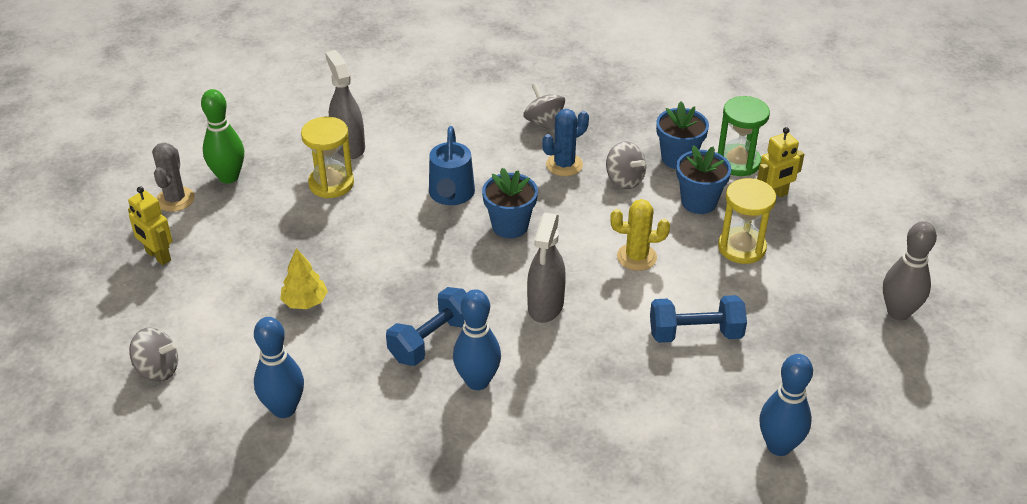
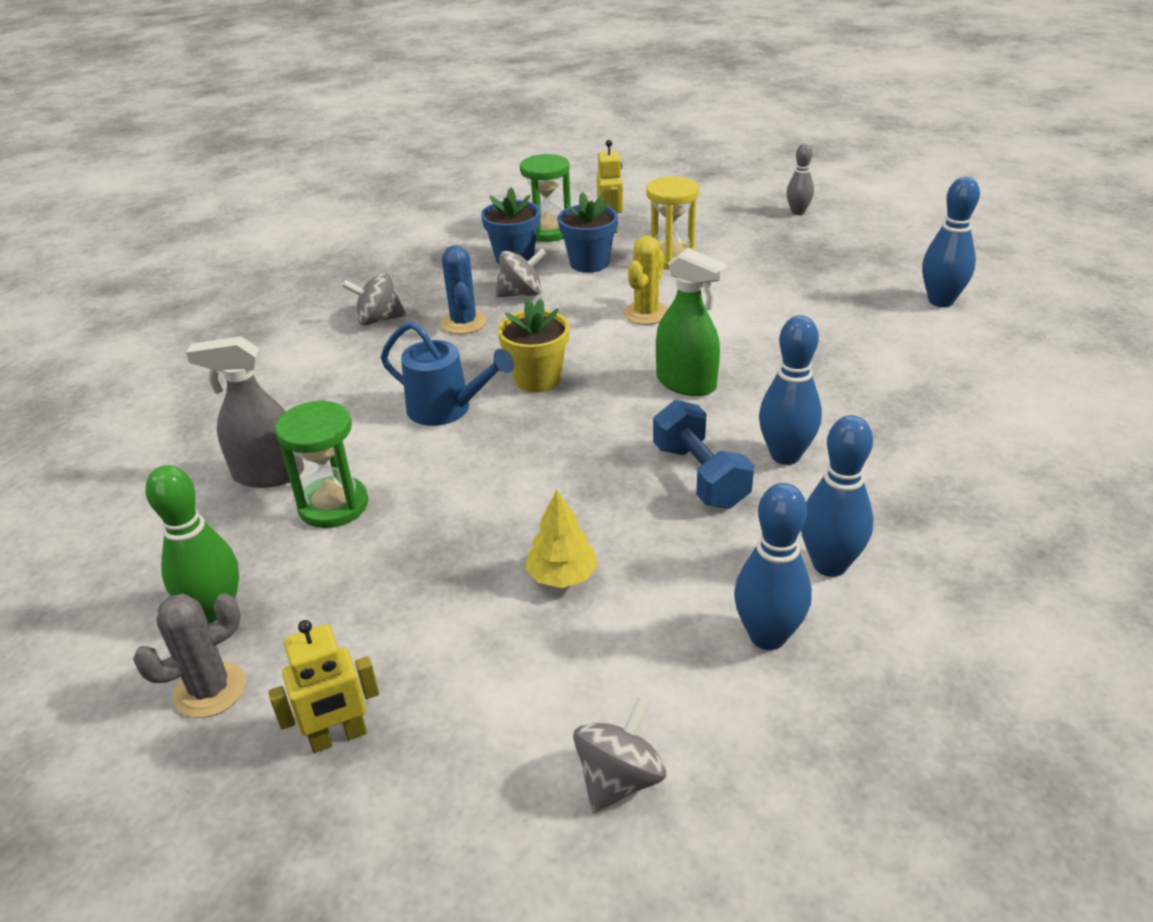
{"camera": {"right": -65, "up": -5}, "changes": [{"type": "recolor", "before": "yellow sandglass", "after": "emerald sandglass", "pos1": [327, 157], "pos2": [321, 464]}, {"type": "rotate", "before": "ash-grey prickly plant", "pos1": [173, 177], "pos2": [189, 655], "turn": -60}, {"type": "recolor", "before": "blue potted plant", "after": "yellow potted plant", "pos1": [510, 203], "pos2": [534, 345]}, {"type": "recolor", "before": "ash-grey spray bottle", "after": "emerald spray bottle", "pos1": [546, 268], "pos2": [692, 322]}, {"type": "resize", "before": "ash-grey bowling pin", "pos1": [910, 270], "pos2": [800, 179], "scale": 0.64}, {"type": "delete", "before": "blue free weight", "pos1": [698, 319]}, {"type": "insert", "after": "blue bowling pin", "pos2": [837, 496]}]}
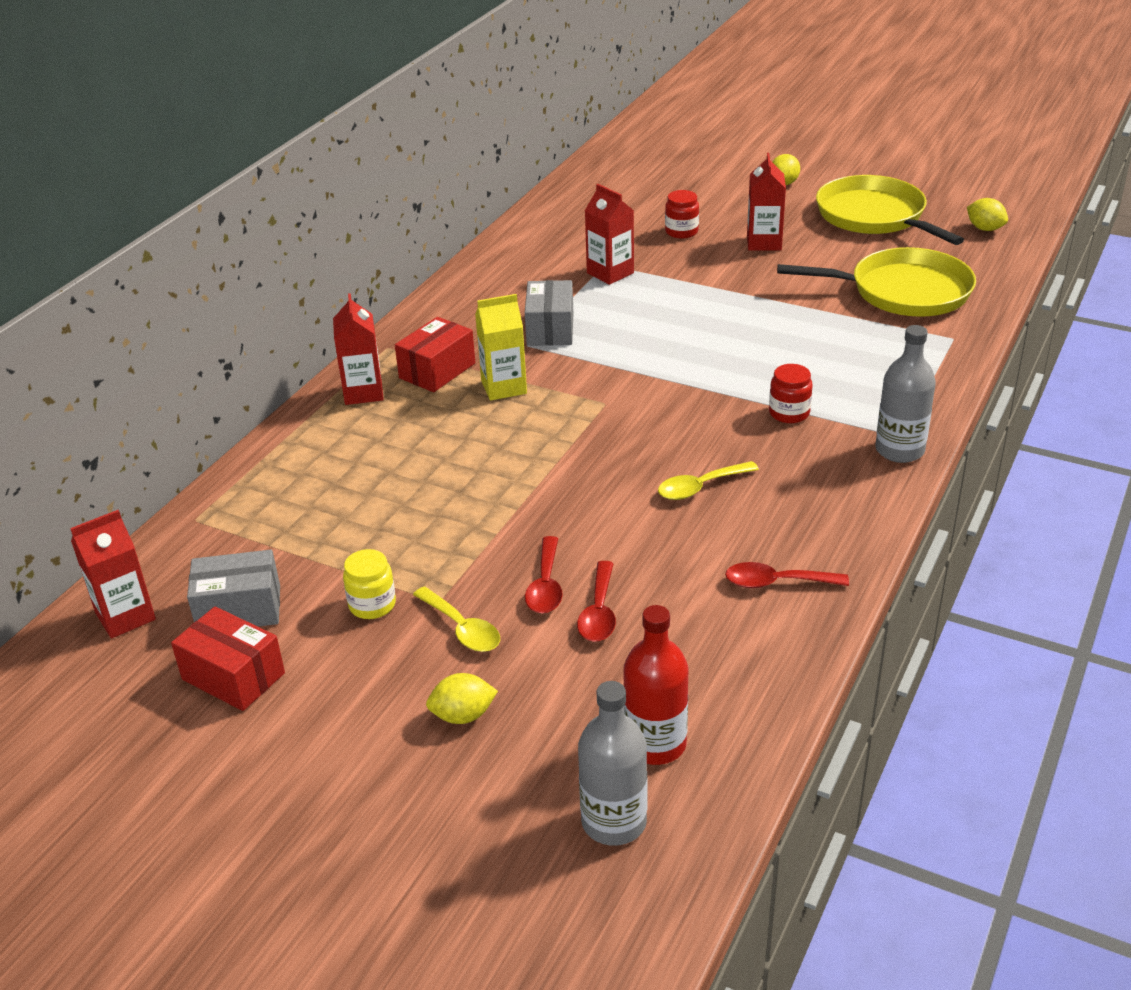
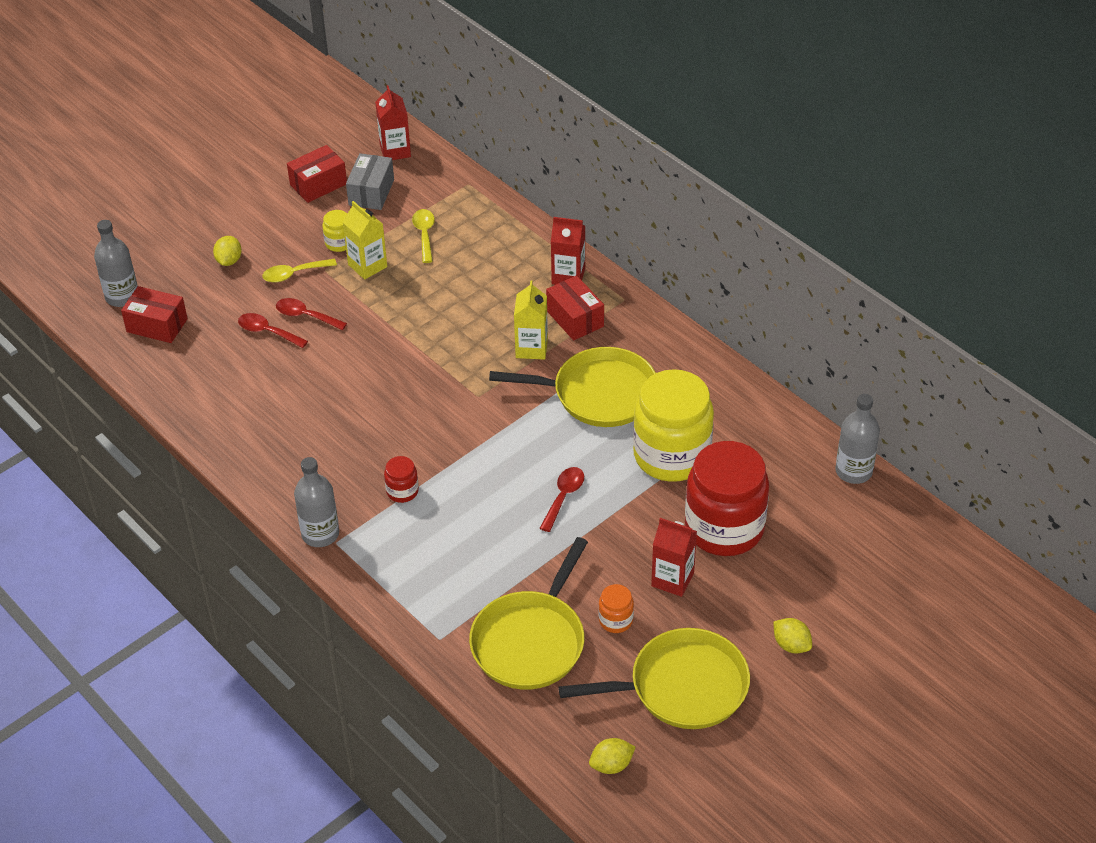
{"camera": {"right": 110, "up": 10}, "changes": [{"type": "replace", "before": "scarlet milk carton", "after": "yellow jar", "pos1": [609, 234], "pos2": [673, 425]}, {"type": "resize", "before": "scarlet jar", "pos1": [682, 214], "pos2": [727, 498], "scale": 2.4}, {"type": "replace", "before": "ash-grey package", "after": "yellow pan", "pos1": [549, 313], "pos2": [572, 387]}, {"type": "move", "before": "yellow teaspoon", "pos1": [708, 480], "pos2": [423, 236]}, {"type": "move", "before": "scarlet teaspoon", "pos1": [787, 575], "pos2": [562, 499]}, {"type": "replace", "before": "scarlet bottle", "after": "scarlet package", "pos1": [655, 685], "pos2": [154, 314]}, {"type": "insert", "after": "yellow milk carton", "pos2": [365, 240]}, {"type": "insert", "after": "ash-grey bottle", "pos2": [857, 439]}, {"type": "insert", "after": "bright orange jar", "pos2": [616, 608]}]}
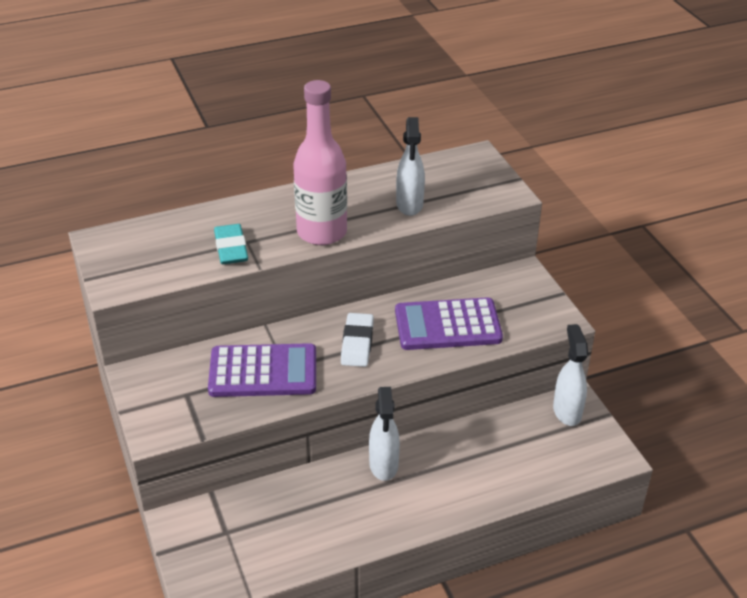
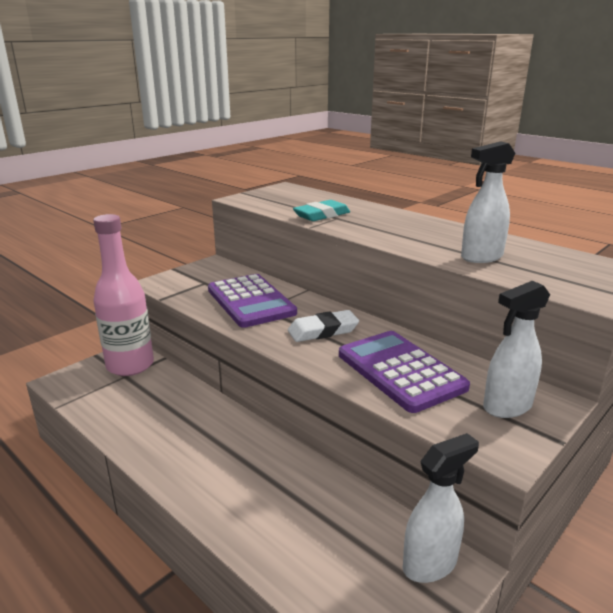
{"camera": {"right": 65, "up": -15}, "changes": [{"type": "move", "before": "rosy bottle", "pos1": [320, 162], "pos2": [123, 295]}, {"type": "move", "before": "snow-white spray bottle", "pos1": [384, 434], "pos2": [516, 349]}]}
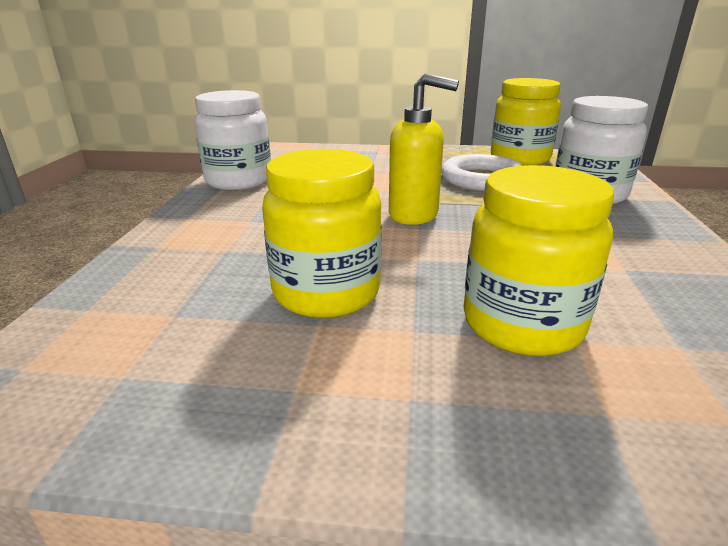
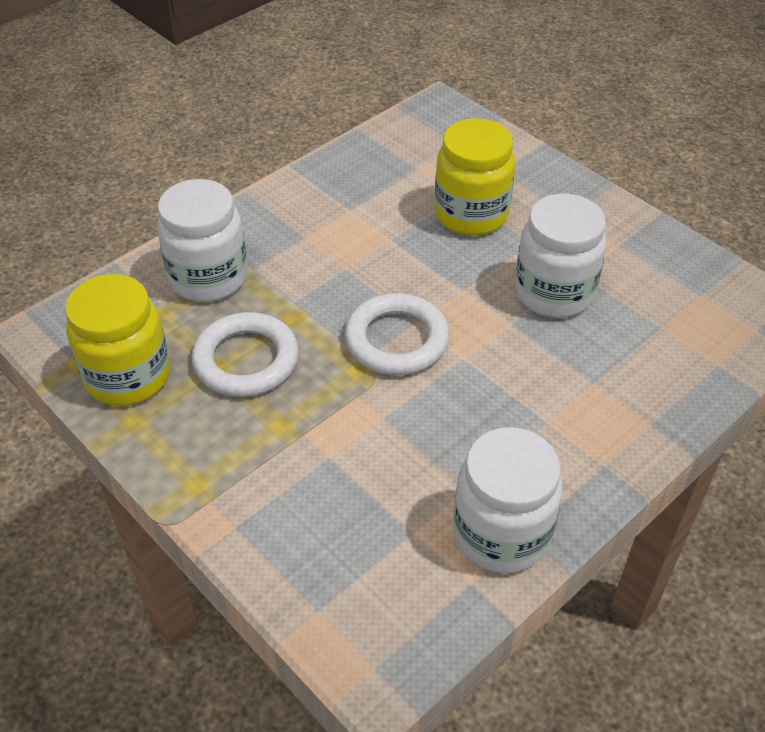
{"camera": {"right": -140, "up": 20}, "changes": [{"type": "replace", "before": "yellow soap pump", "after": "snow-white torus", "pos1": [424, 149], "pos2": [397, 334]}, {"type": "recolor", "before": "yellow jar", "after": "snow-white jar", "pos1": [322, 233], "pos2": [560, 255]}]}
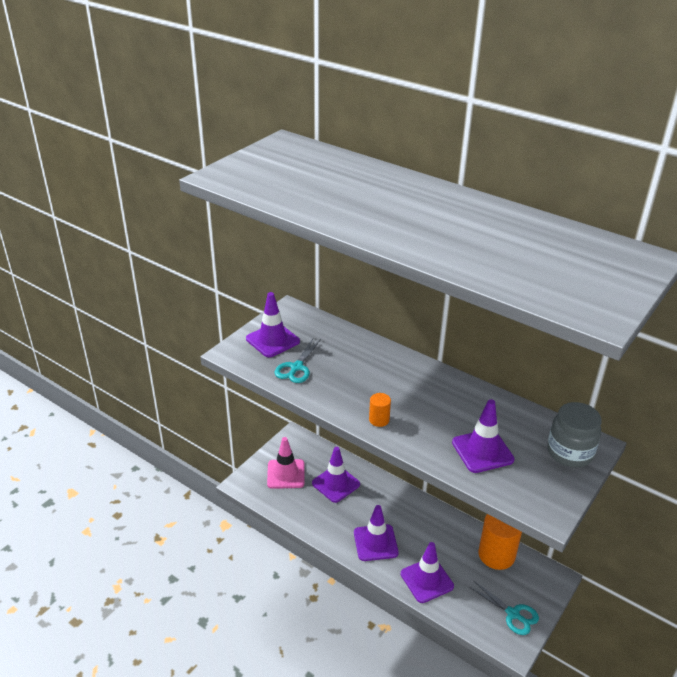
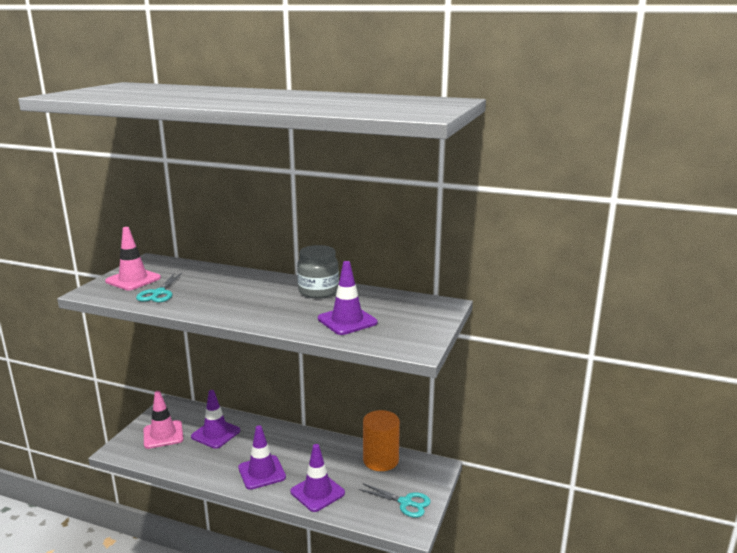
{"camera": {"right": -15, "up": -15}, "changes": [{"type": "recolor", "before": "purple safety cone", "after": "rosy safety cone", "pos1": [273, 324], "pos2": [133, 259]}, {"type": "delete", "before": "bright orange cylinder", "pos1": [380, 410]}, {"type": "move", "before": "ash-grey jar", "pos1": [574, 434], "pos2": [318, 271]}]}
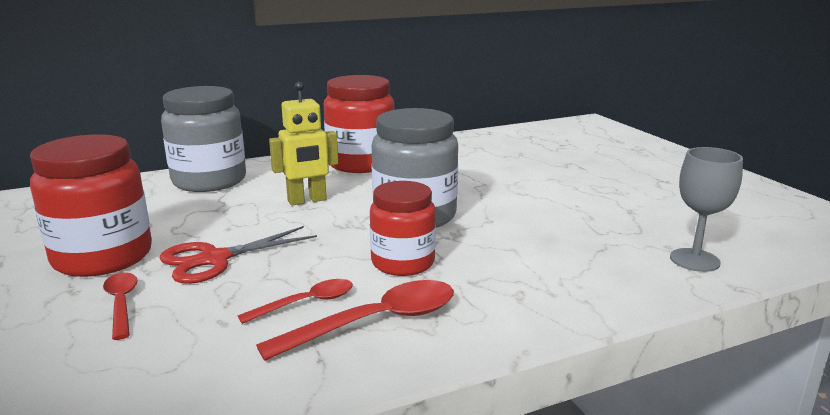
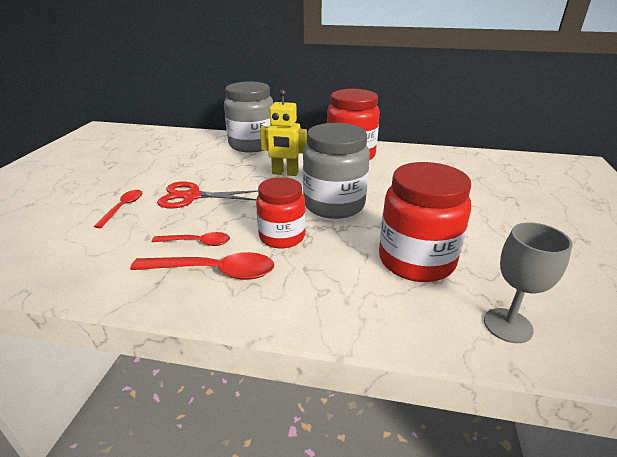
{"camera": {"right": 35, "up": 10}, "changes": [{"type": "move", "before": "scarlet jar", "pos1": [91, 205], "pos2": [425, 222]}]}
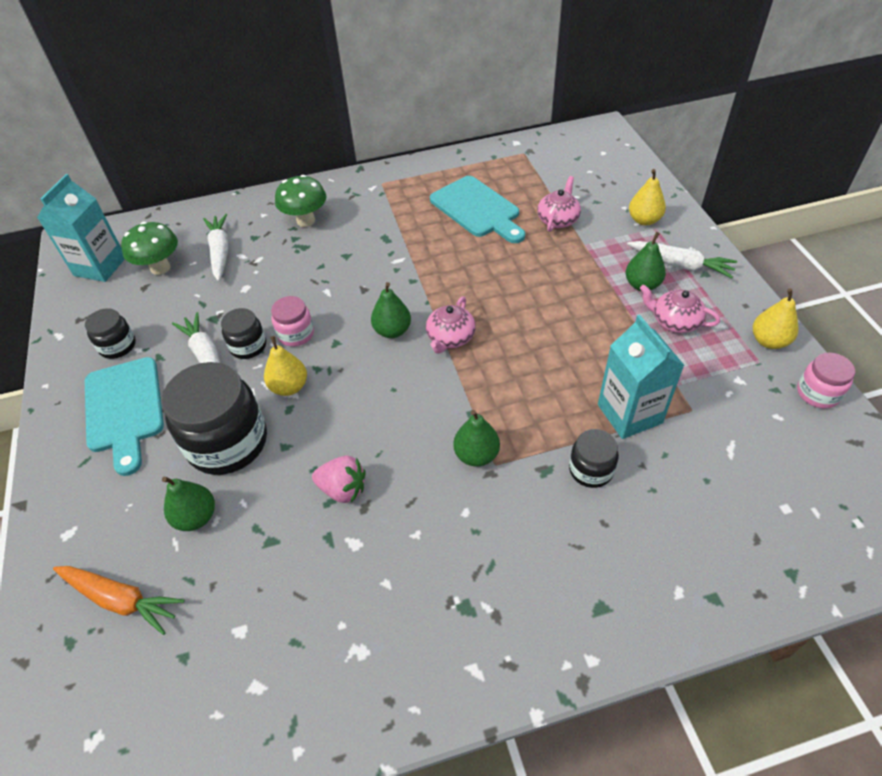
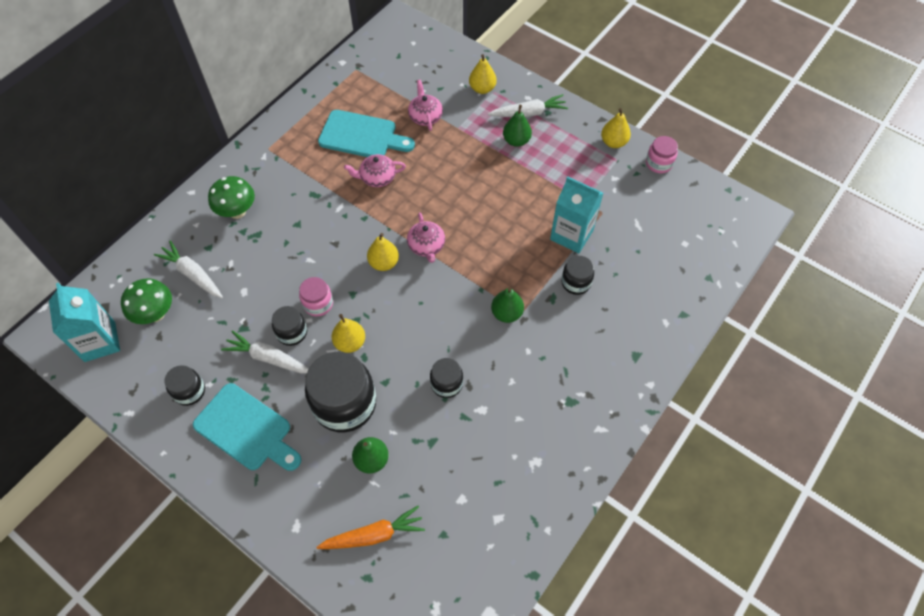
{"camera": {"right": -40, "up": 10}, "changes": [{"type": "recolor", "before": "emerald pear fruit", "after": "yellow pear fruit", "pos1": [391, 310], "pos2": [383, 252]}, {"type": "move", "before": "rosy tea pot", "pos1": [680, 309], "pos2": [375, 170]}, {"type": "replace", "before": "rosy berry", "after": "jet-black jar", "pos1": [339, 479], "pos2": [446, 378]}]}
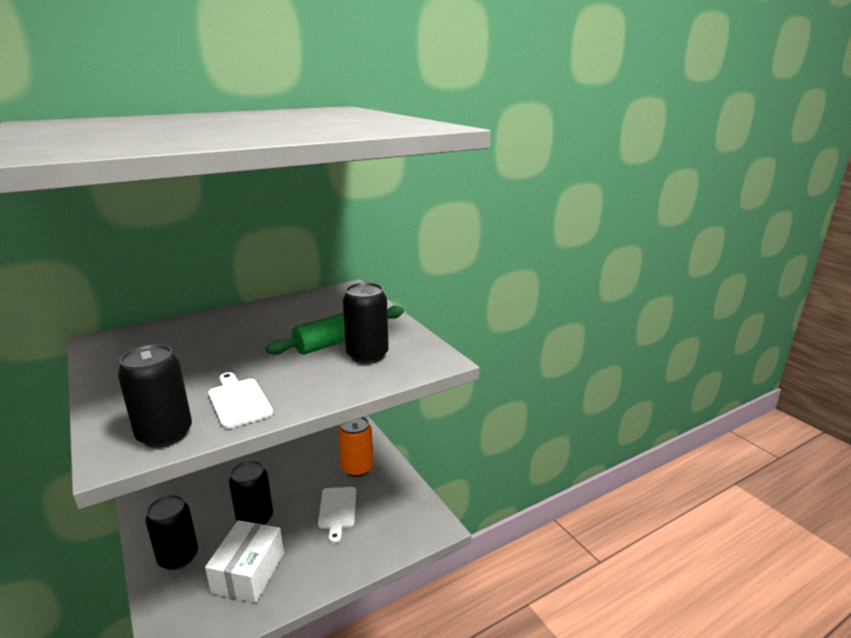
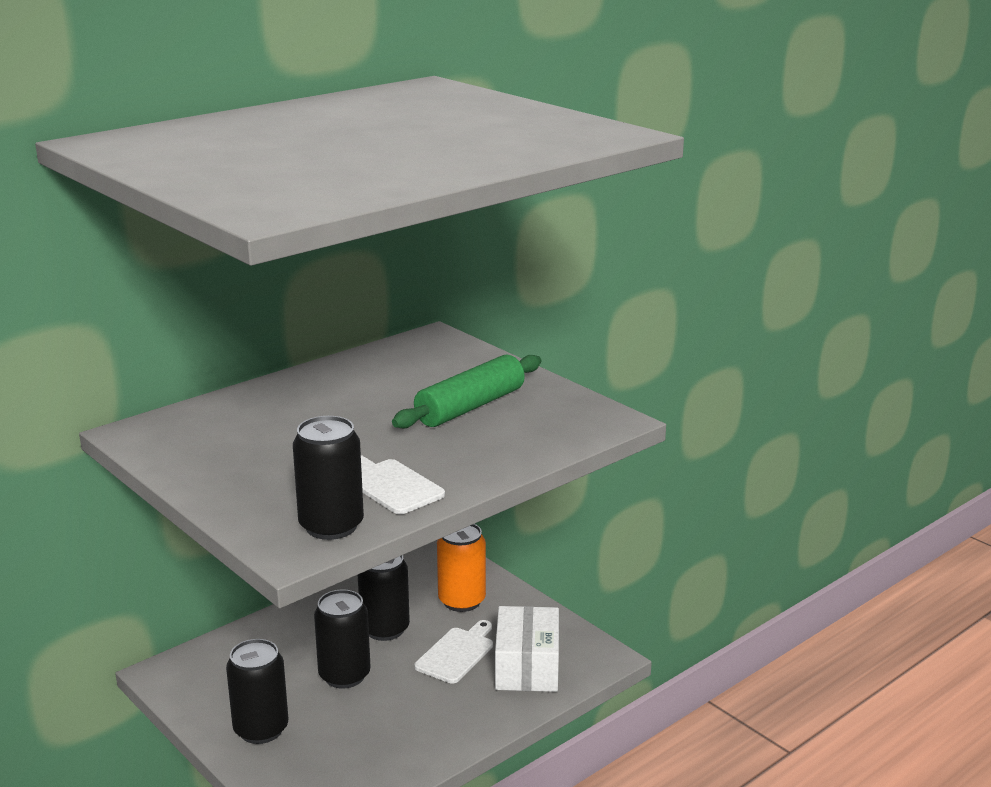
{"camera": {"right": -10, "up": 0}, "changes": [{"type": "move", "before": "jet-black can", "pos1": [366, 323], "pos2": [384, 598]}, {"type": "rotate", "before": "snow-white cutting board", "pos1": [337, 515], "pos2": [453, 652], "turn": -135}, {"type": "move", "before": "snow-white package", "pos1": [244, 561], "pos2": [527, 649]}]}
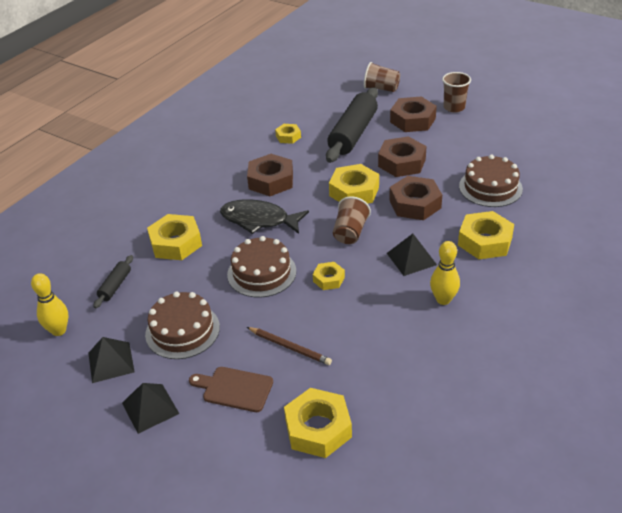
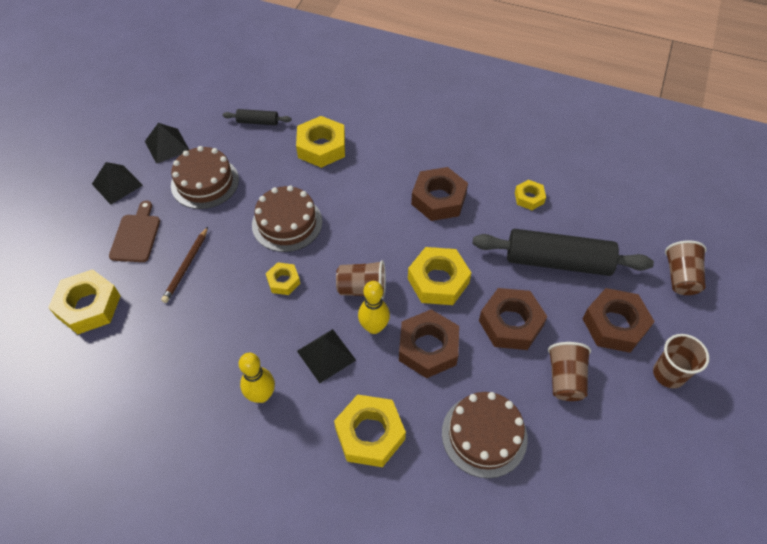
{"camera": {"right": 75, "up": 15}, "changes": [{"type": "delete", "before": "jet-black fish figure", "pos1": [264, 216]}, {"type": "move", "before": "yellow bowling pin", "pos1": [49, 304], "pos2": [374, 307]}, {"type": "insert", "after": "russet beaker", "pos2": [569, 371]}]}
